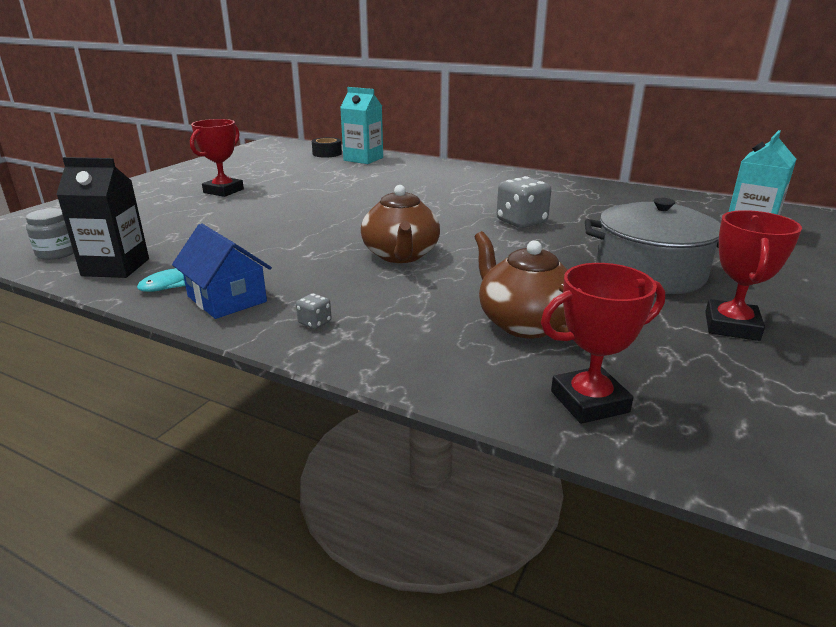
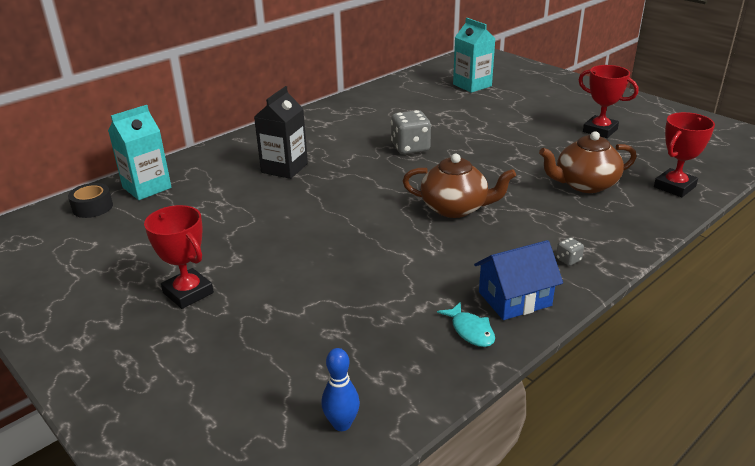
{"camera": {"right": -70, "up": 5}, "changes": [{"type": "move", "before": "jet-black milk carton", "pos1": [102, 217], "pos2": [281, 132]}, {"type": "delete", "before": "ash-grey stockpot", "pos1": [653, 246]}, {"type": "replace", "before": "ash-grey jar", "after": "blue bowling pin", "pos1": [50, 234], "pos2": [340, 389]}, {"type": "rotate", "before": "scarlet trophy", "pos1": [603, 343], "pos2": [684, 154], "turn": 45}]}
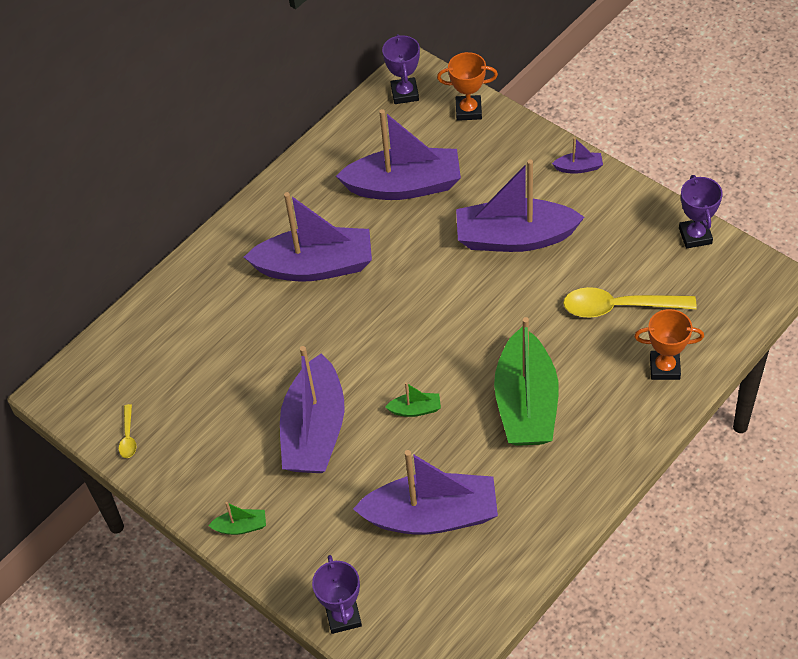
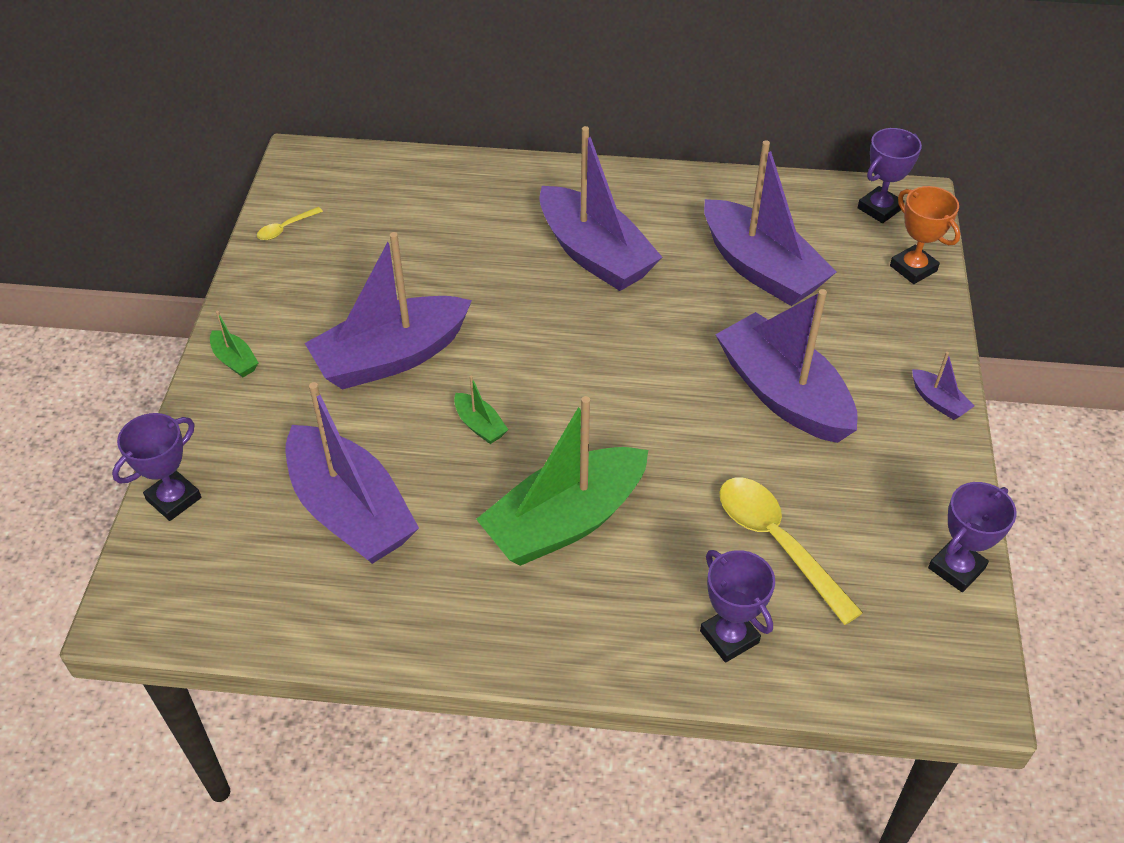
{"camera": {"right": 50, "up": -5}, "changes": [{"type": "recolor", "before": "bright orange trophy", "after": "purple trophy", "pos1": [669, 344], "pos2": [737, 606]}]}
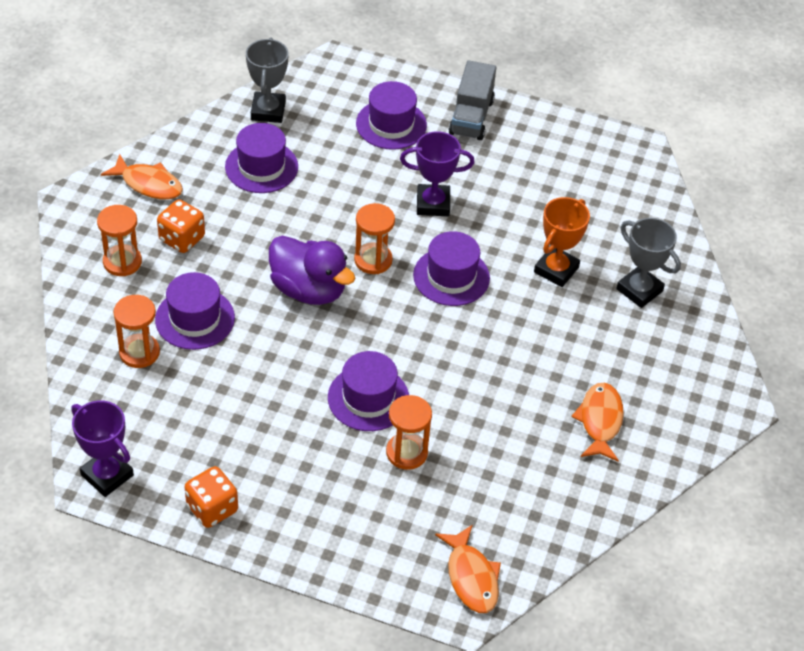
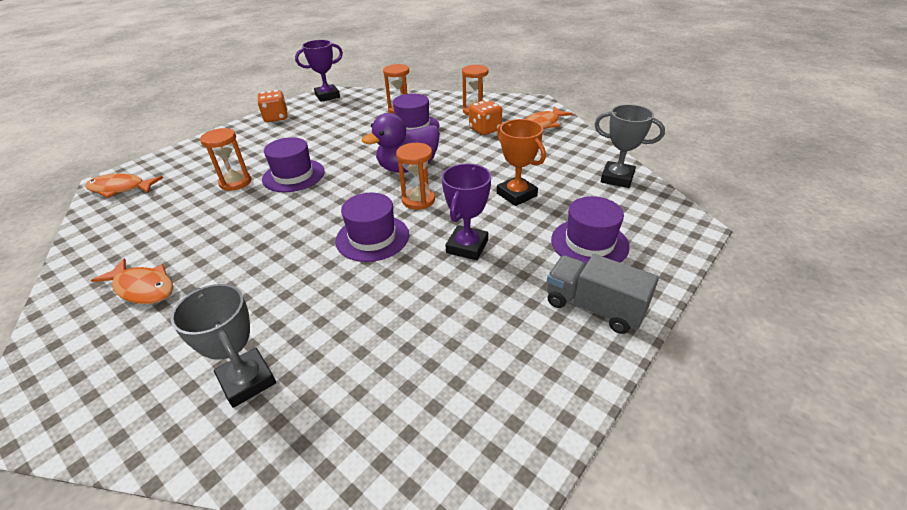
{"camera": {"right": 115, "up": -10}, "changes": [{"type": "delete", "before": "purple hat", "pos1": [261, 158]}, {"type": "move", "before": "bright orange trophy", "pos1": [562, 242], "pos2": [521, 162]}, {"type": "rotate", "before": "ash-grey trophy", "pos1": [648, 263], "pos2": [223, 346], "turn": 75}]}
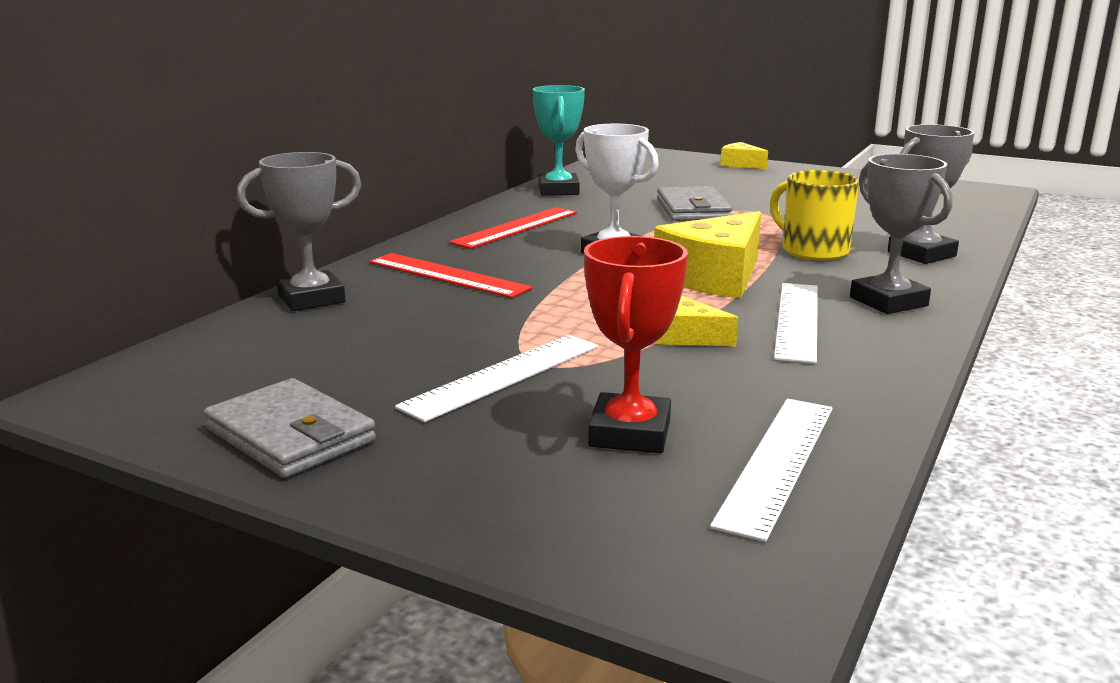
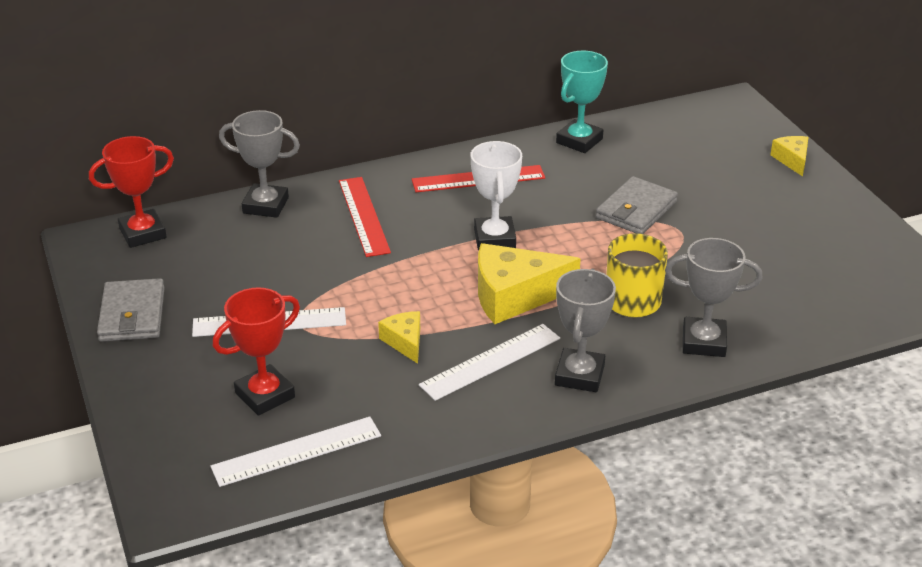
{"camera": {"right": 40, "up": 15}, "changes": [{"type": "insert", "after": "scarlet trophy", "pos2": [131, 192]}]}
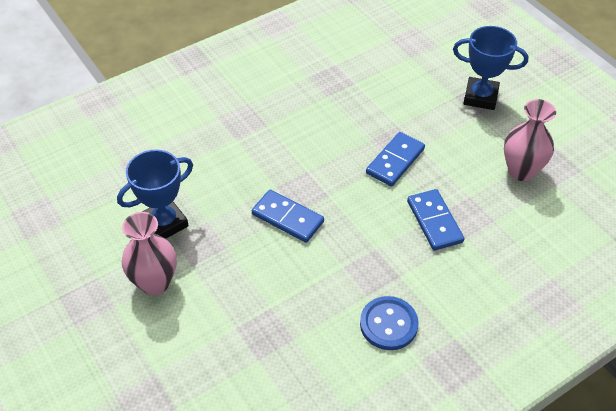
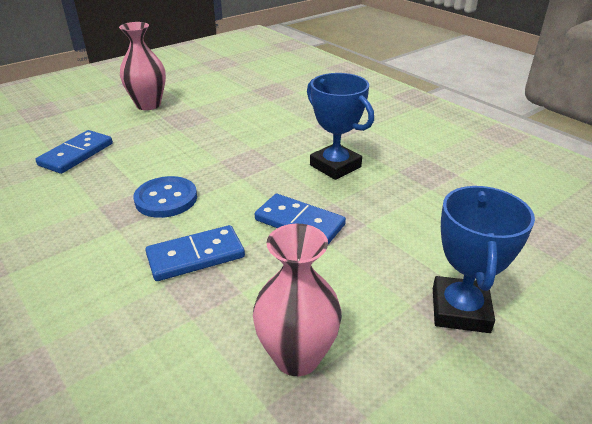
{"camera": {"right": 85, "up": -15}, "changes": [{"type": "move", "before": "blue trophy", "pos1": [155, 194], "pos2": [340, 126]}, {"type": "move", "before": "blue domino piece", "pos1": [288, 216], "pos2": [74, 152]}, {"type": "move", "before": "blue shirt button", "pos1": [389, 323], "pos2": [165, 197]}]}
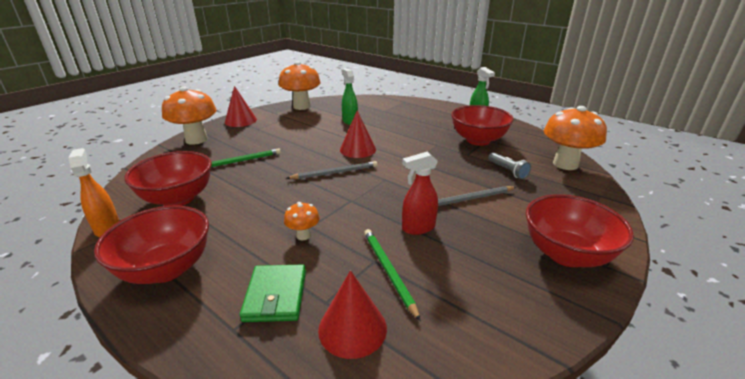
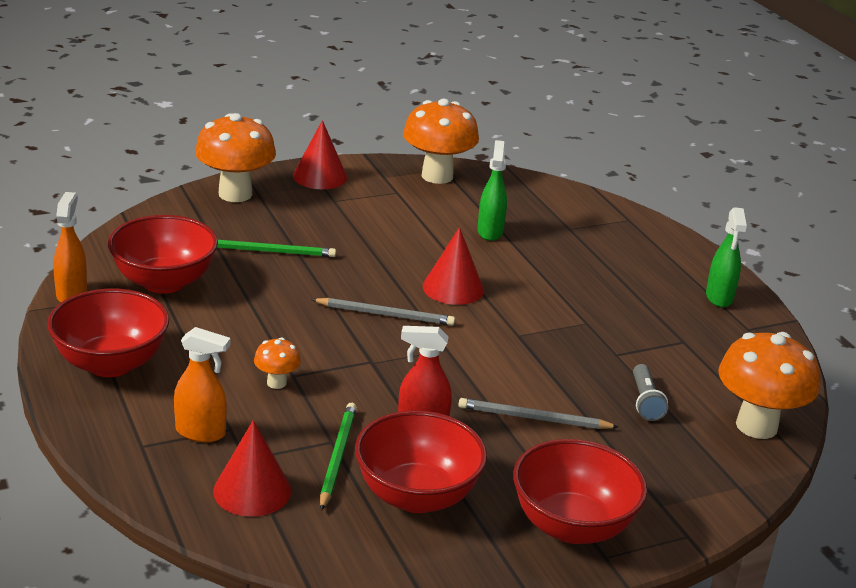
{"camera": {"right": 25, "up": 0}, "changes": [{"type": "move", "before": "scarlet bowl", "pos1": [482, 125], "pos2": [421, 461]}, {"type": "replace", "before": "emerald billfold", "after": "bright orange spray bottle", "pos1": [273, 293], "pos2": [202, 384]}]}
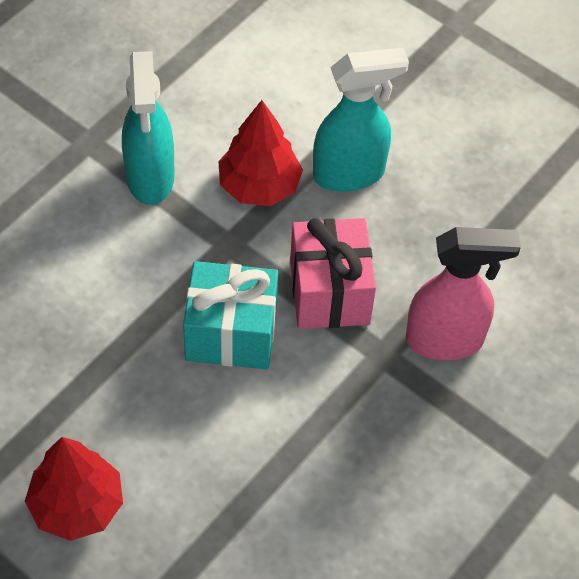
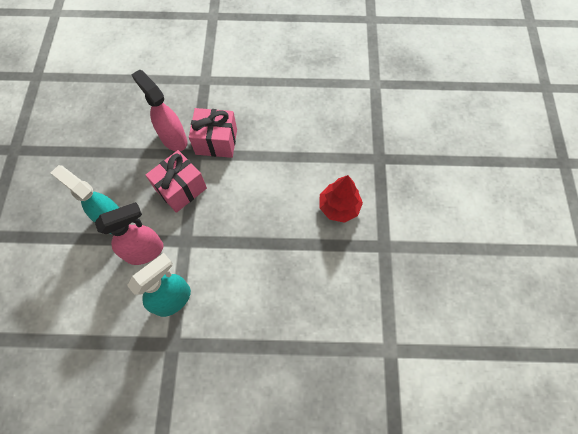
{"camera": {"right": -125, "up": 10}, "changes": [{"type": "replace", "before": "scarlet fir tree", "after": "rosy spray bottle", "pos1": [260, 153], "pos2": [129, 233]}, {"type": "delete", "before": "aqua gift", "pos1": [230, 315]}, {"type": "insert", "after": "rosy gift", "pos2": [213, 133]}]}
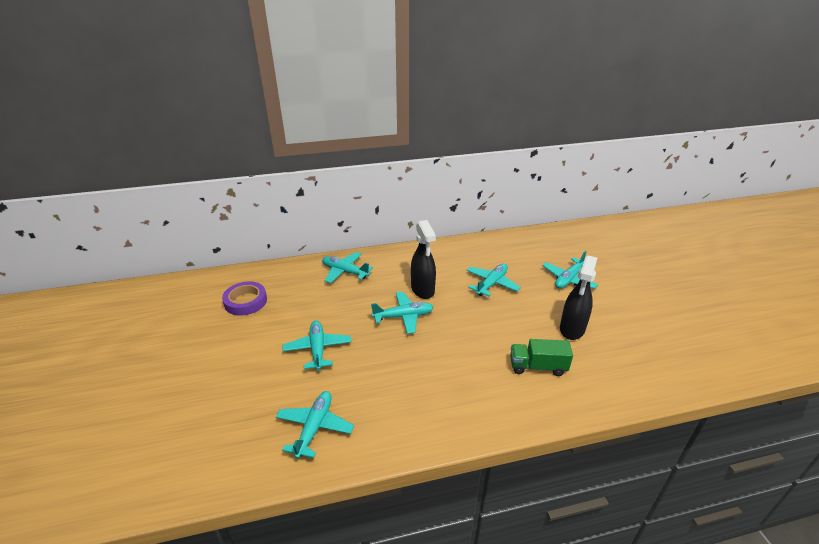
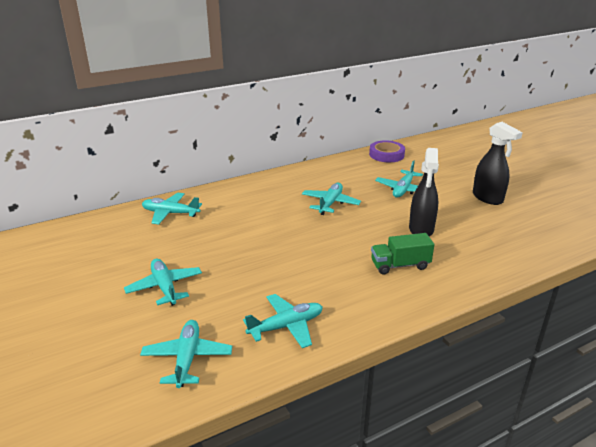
{"camera": {"right": -15, "up": -5}, "changes": [{"type": "move", "before": "jet-black spray bottle", "pos1": [423, 259], "pos2": [498, 163]}, {"type": "move", "before": "purple roll of tape", "pos1": [244, 298], "pos2": [387, 151]}, {"type": "move", "before": "aqua toy plane", "pos1": [402, 313], "pos2": [283, 321]}]}
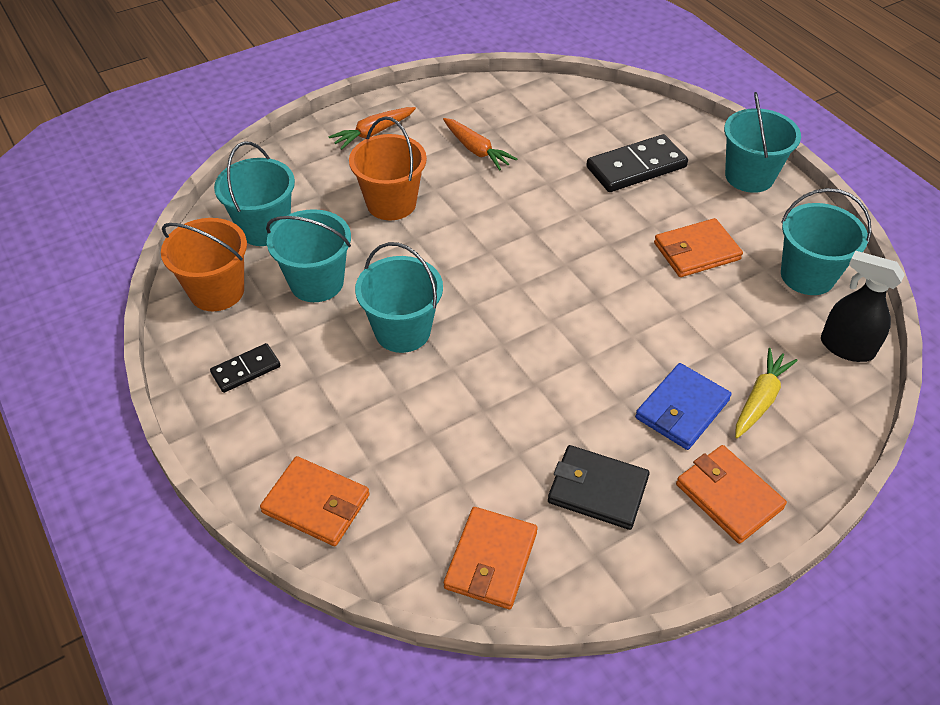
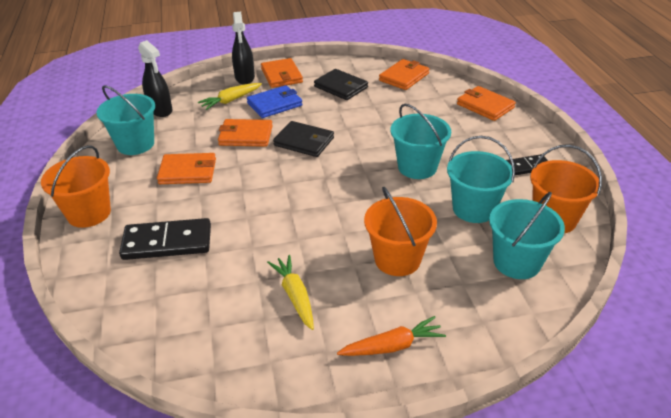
{"camera": {"right": -160, "up": -10}, "changes": [{"type": "recolor", "before": "aqua sand bucket", "after": "bright orange sand bucket", "pos1": [762, 142], "pos2": [76, 186]}, {"type": "recolor", "before": "bright orange root vegetable", "after": "yellow root vegetable", "pos1": [480, 144], "pos2": [290, 292]}, {"type": "insert", "after": "jet-black spray bottle", "pos2": [243, 48]}, {"type": "insert", "after": "bright orange billfold", "pos2": [245, 133]}, {"type": "insert", "after": "jet-black billfold", "pos2": [303, 139]}]}
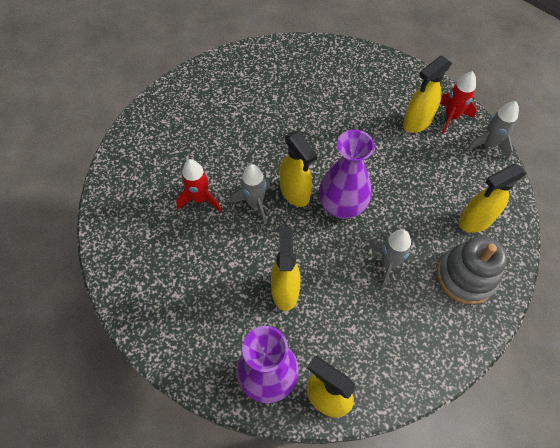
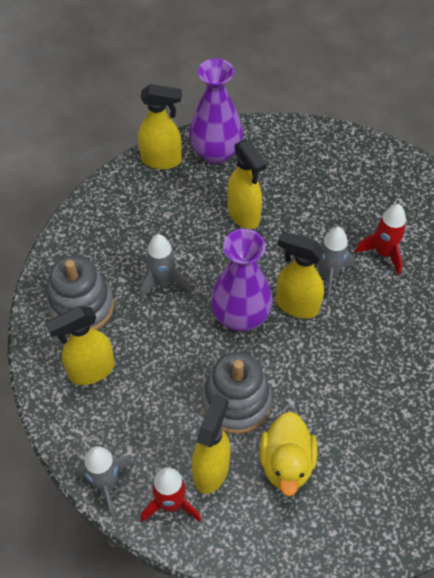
{"camera": {"right": 150, "up": -5}, "changes": [{"type": "rotate", "before": "yellow spray bottle", "pos1": [492, 198], "pos2": [80, 345], "turn": -150}, {"type": "insert", "after": "ash-grey stacking rings", "pos2": [236, 393]}, {"type": "insert", "after": "yellow duck", "pos2": [288, 453]}]}
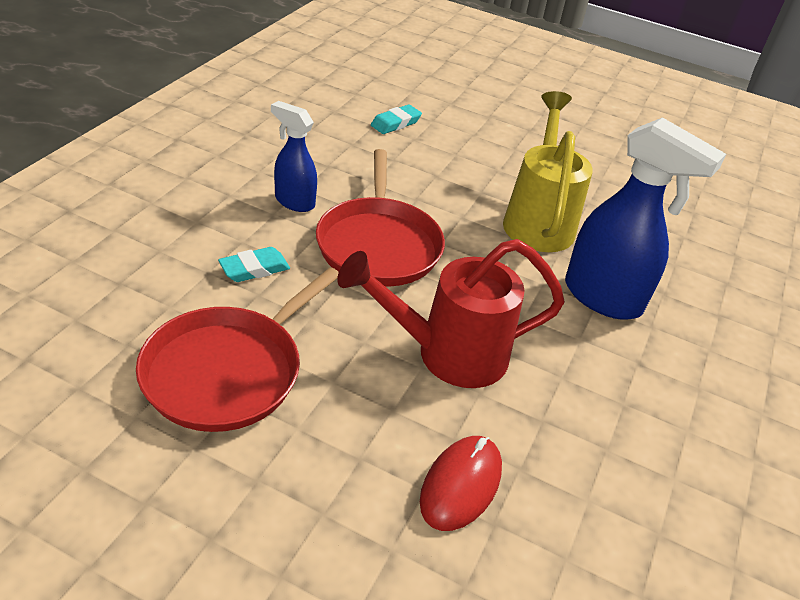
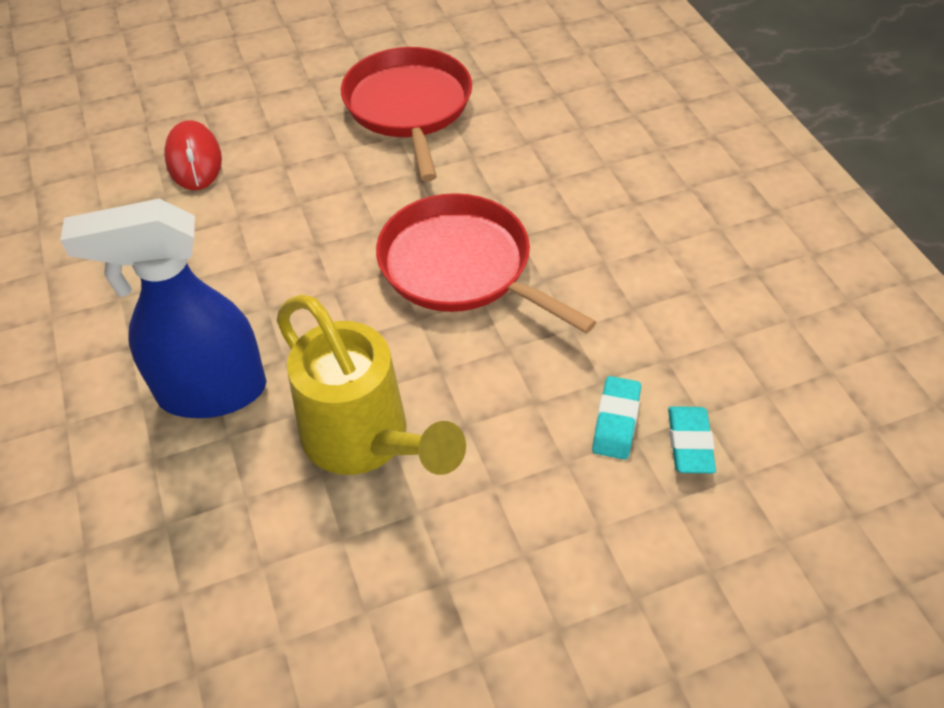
{"camera": {"right": 140, "up": 10}, "changes": [{"type": "delete", "before": "blue spray bottle", "pos1": [294, 156]}, {"type": "delete", "before": "scarlet watering pot", "pos1": [451, 313]}, {"type": "move", "before": "aqua gum eraser", "pos1": [254, 264], "pos2": [616, 418]}]}
